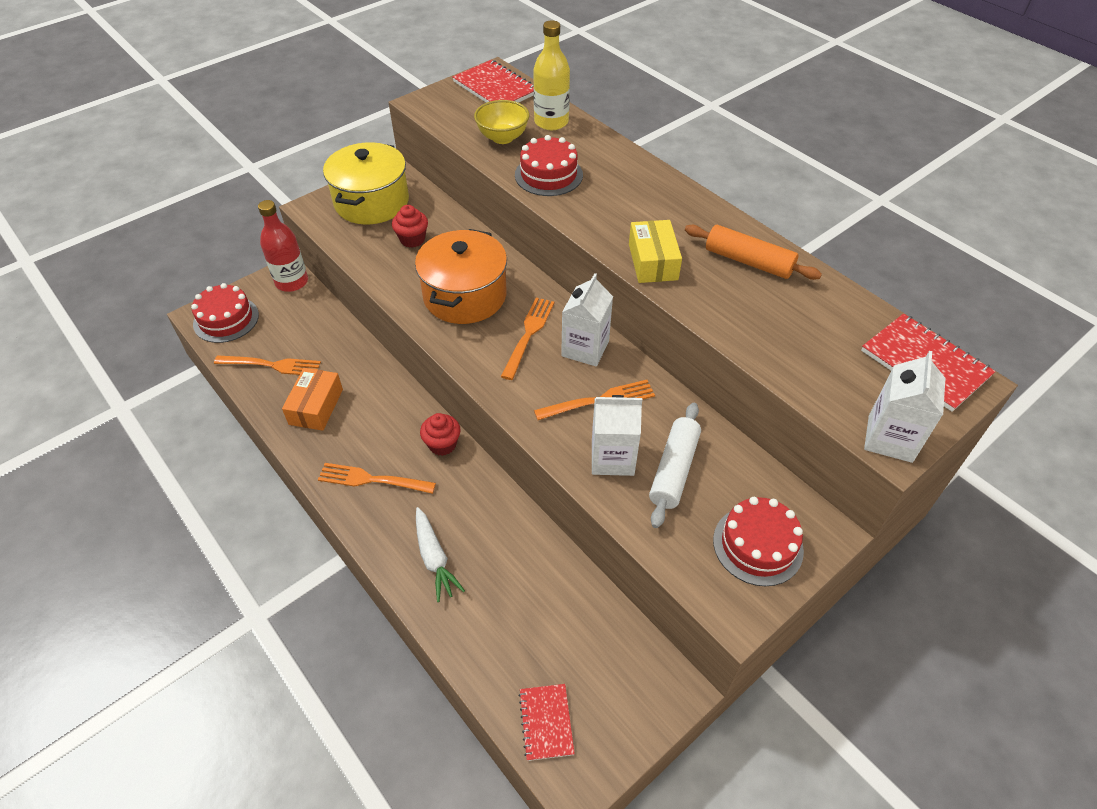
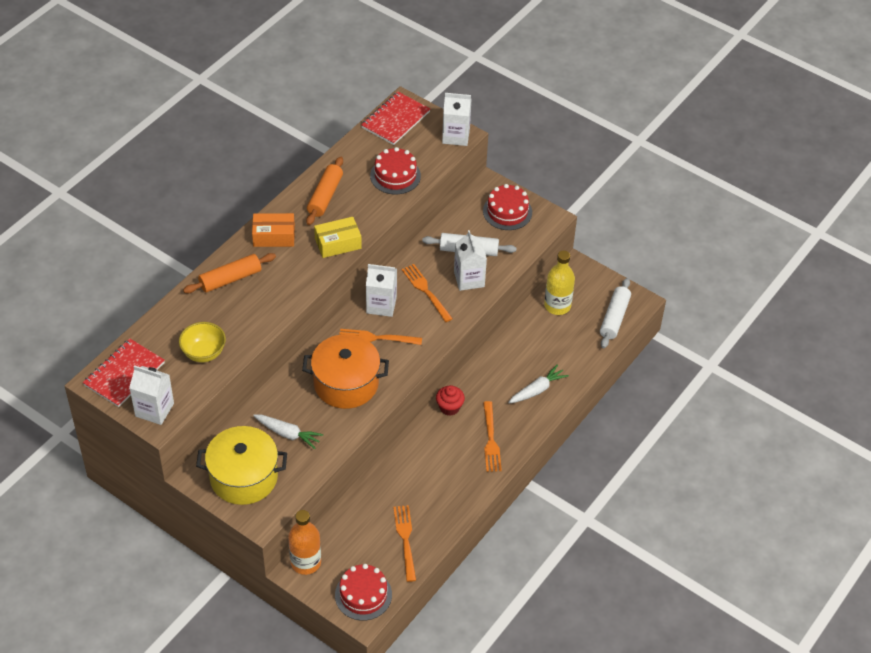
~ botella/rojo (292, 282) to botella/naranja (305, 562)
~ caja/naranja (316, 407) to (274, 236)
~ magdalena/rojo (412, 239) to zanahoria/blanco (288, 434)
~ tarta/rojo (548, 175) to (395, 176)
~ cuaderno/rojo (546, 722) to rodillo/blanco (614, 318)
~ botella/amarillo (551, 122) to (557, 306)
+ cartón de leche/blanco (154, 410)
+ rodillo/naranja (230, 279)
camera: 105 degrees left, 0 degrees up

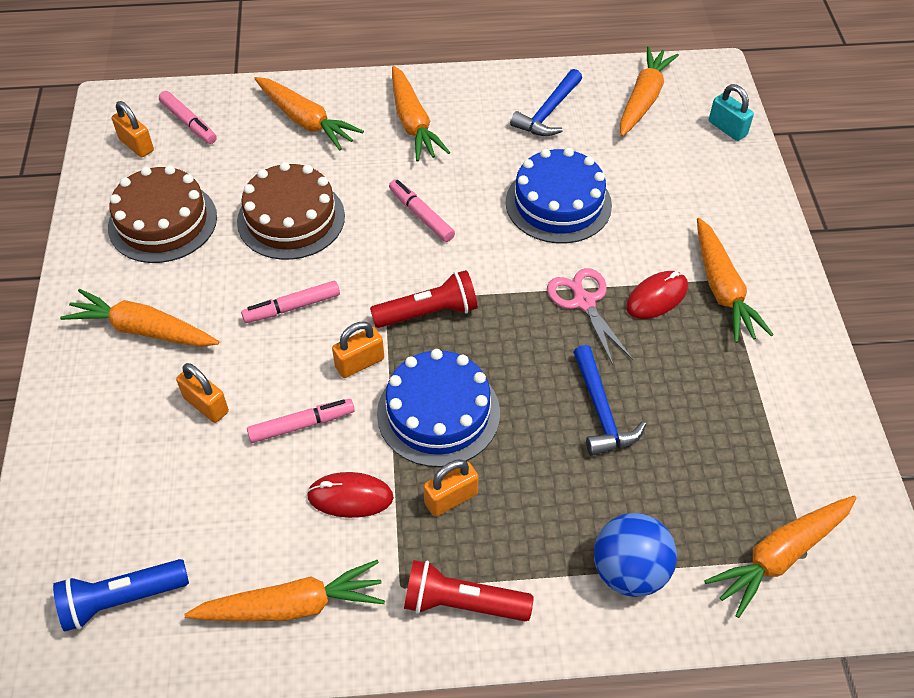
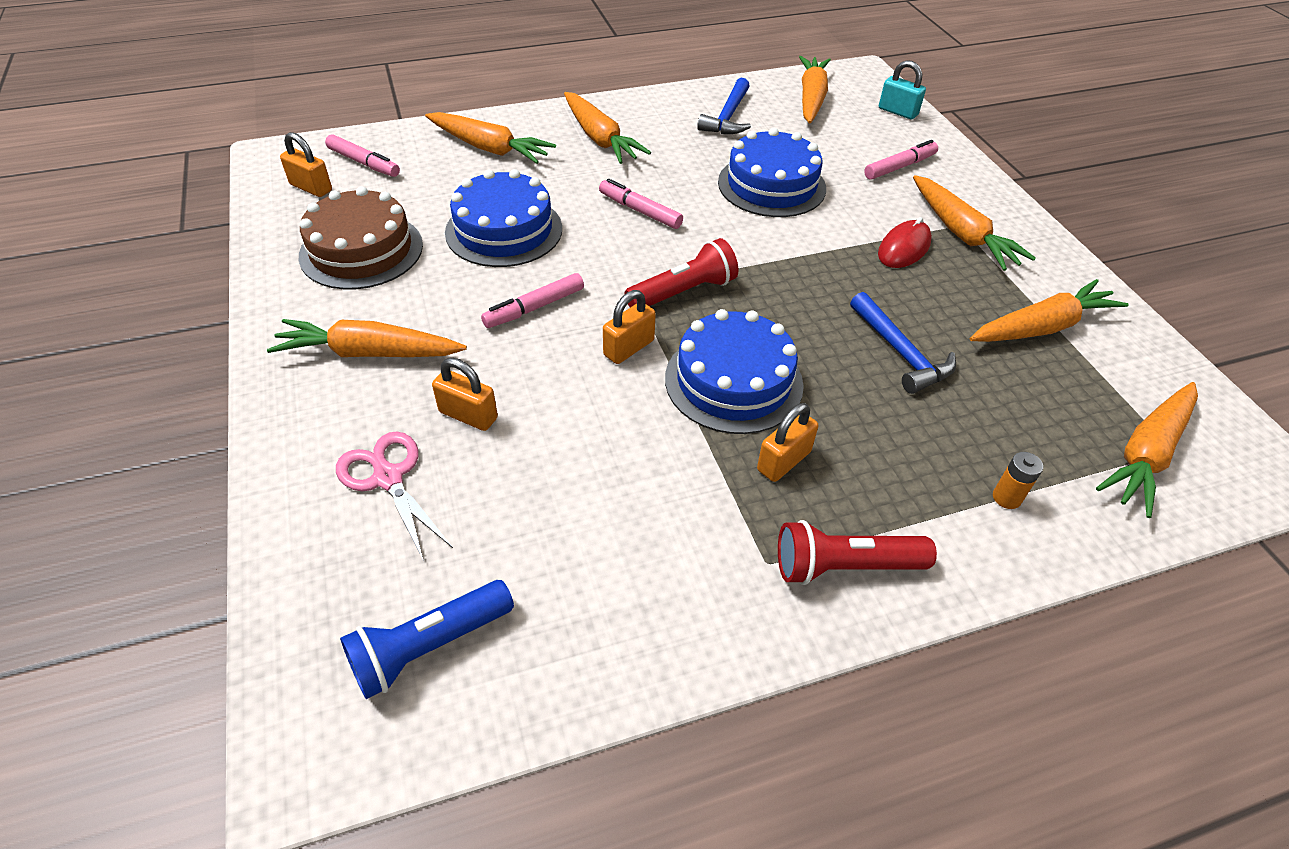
~ zanahoria/naranja (293, 606) to (1042, 327)
~ tarta/marrón (291, 219) to tarta/azul (504, 230)
~ rotulador/rosa (302, 425) to (899, 167)
- ratón/rojo (350, 497)
~ tijeras/rosa (584, 302) to (388, 478)
~ pelota/azul (629, 571) to pila/naranja (1006, 498)
camera: 15 degrees left, 5 degrees down

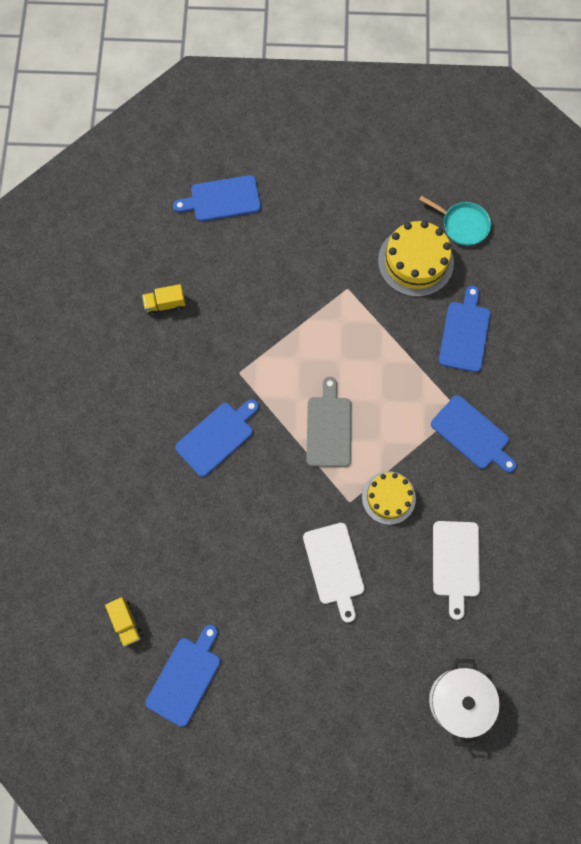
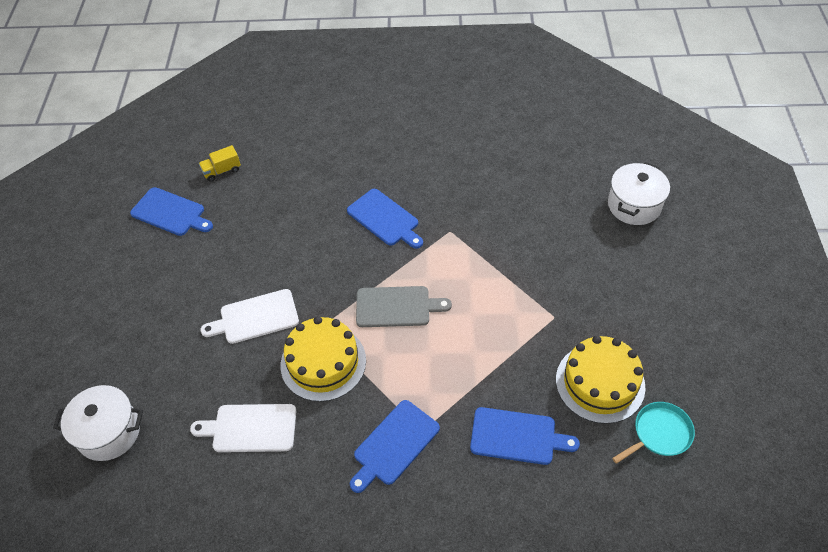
- camión/amarillo (165, 304)
~ tabla de cortar/azul (222, 199) to olla/blanco (634, 205)
~ tarta/amarillo (388, 497) = (323, 362) x1.52
~ sartén/turquesa (462, 225) = (659, 433) 150 degrees counterclockwise
camera: 90 degrees right, 20 degrees down

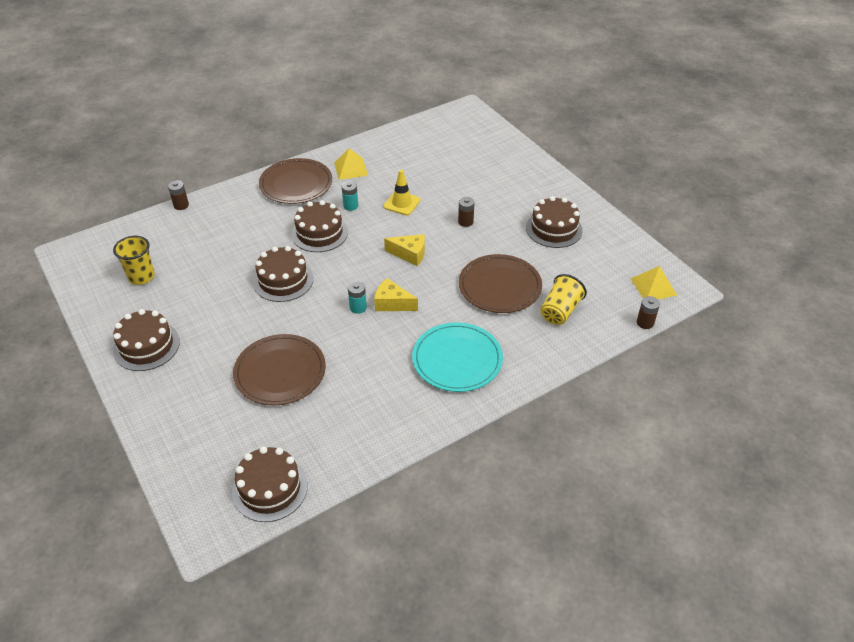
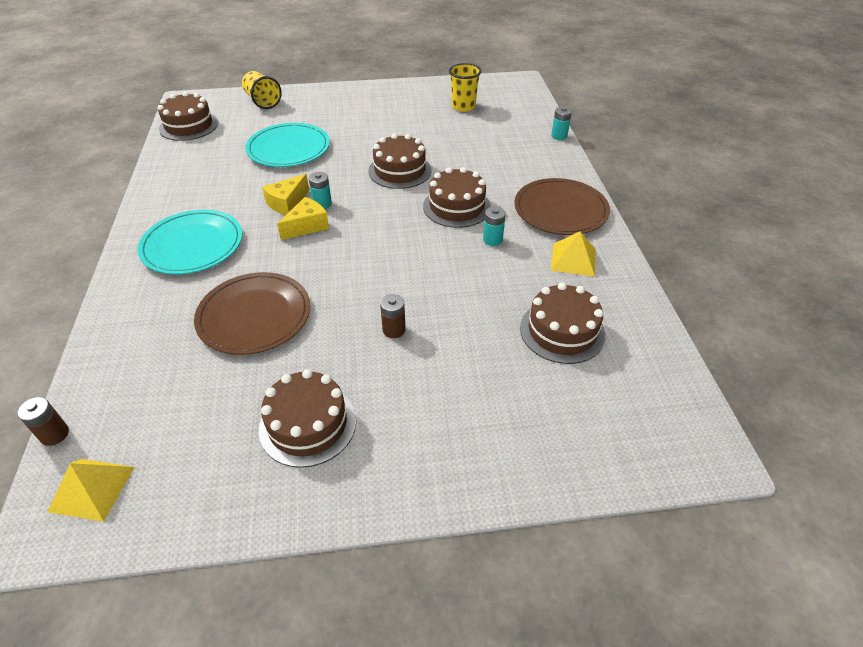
~ tarta/marrón (146, 346) to (562, 331)
~ pila/marrón (181, 205) to pila/turquesa (559, 136)
~ plato/marrón (280, 372) to plato/turquesa (288, 148)
- cono de tráfico/amarillo (402, 203)
~ queso/amarillo (409, 254) to (287, 203)
~ vaso/amarillo (560, 311) to (262, 101)
camera: 115 degrees right, 0 degrees up

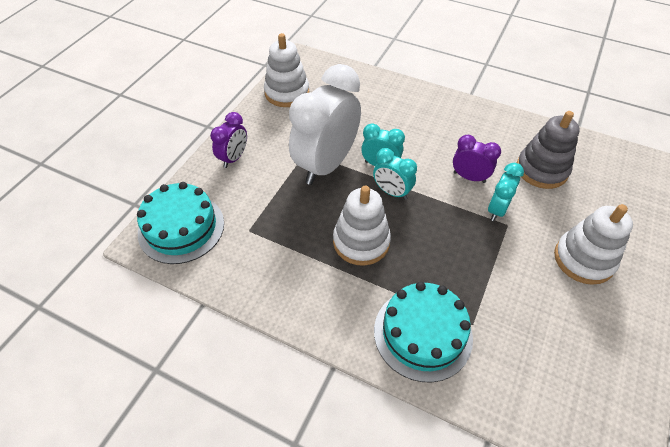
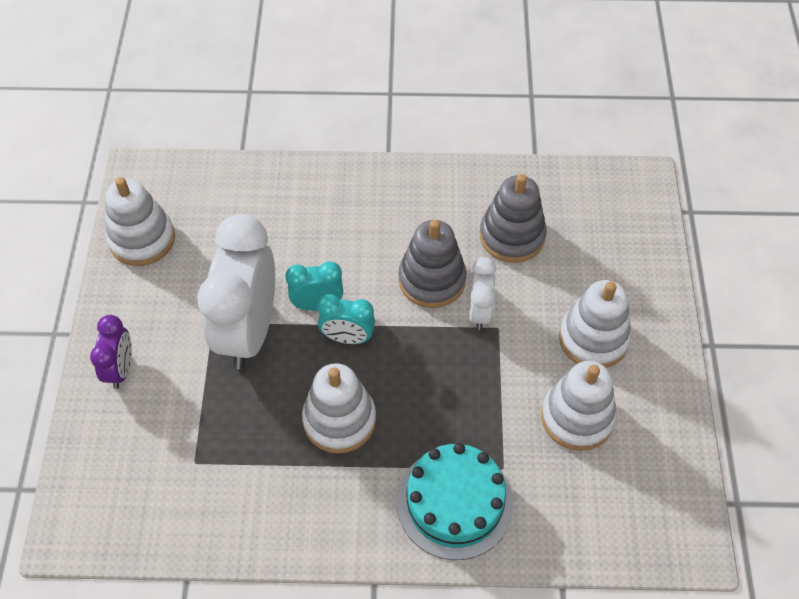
- tarta/turquesa (181, 228)
~ despertador/morado (469, 177) to juguete apilable/gris (432, 280)
~ despertador/turquesa (497, 209) to despertador/blanco (479, 312)
+ juguete apilable/blanco (577, 417)
camera: 25 degrees left, 5 degrees up

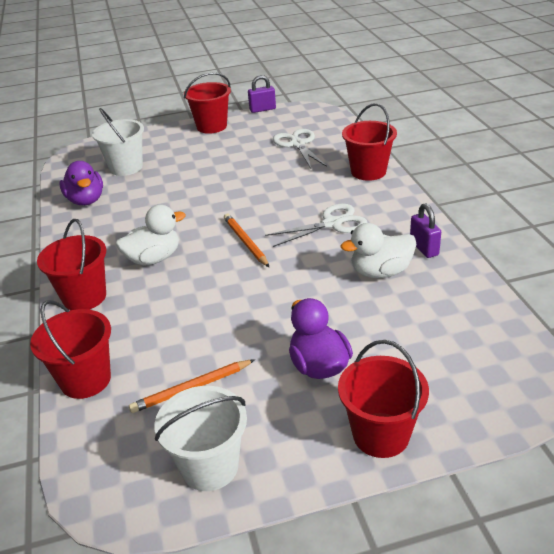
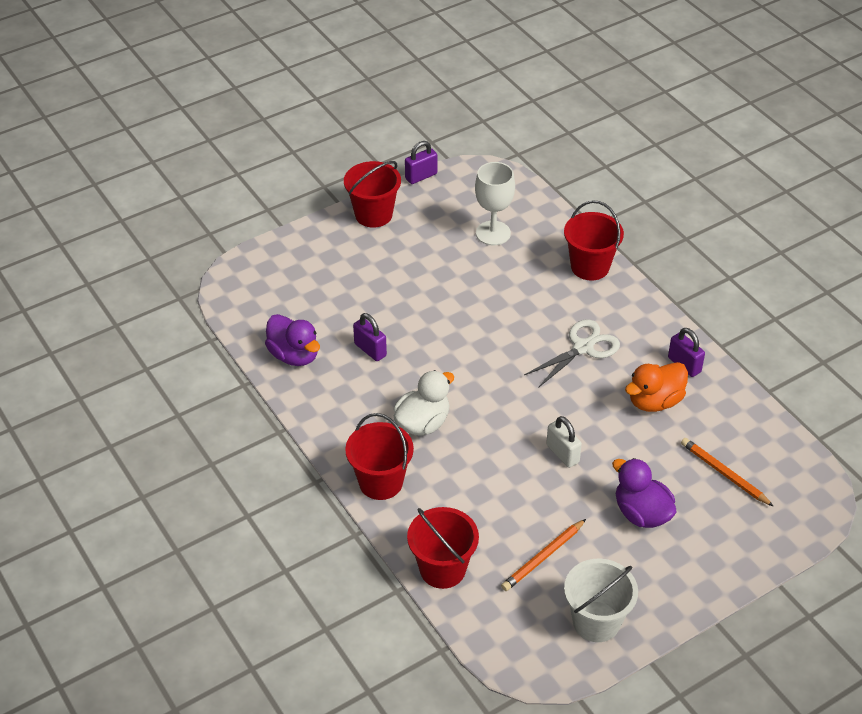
- balde/blanco (126, 167)
~ lápiz/naranja (245, 242) to (724, 473)
~ tijeras/blanco (298, 144) to copa/blanco (493, 233)
- balde/rojo (381, 435)
~ pato/blanco (380, 272) to pato/naranja (654, 401)
+ candado/morado (370, 350)
+ candado/blanco (562, 454)
camera: 20 degrees left, 10 degrees up

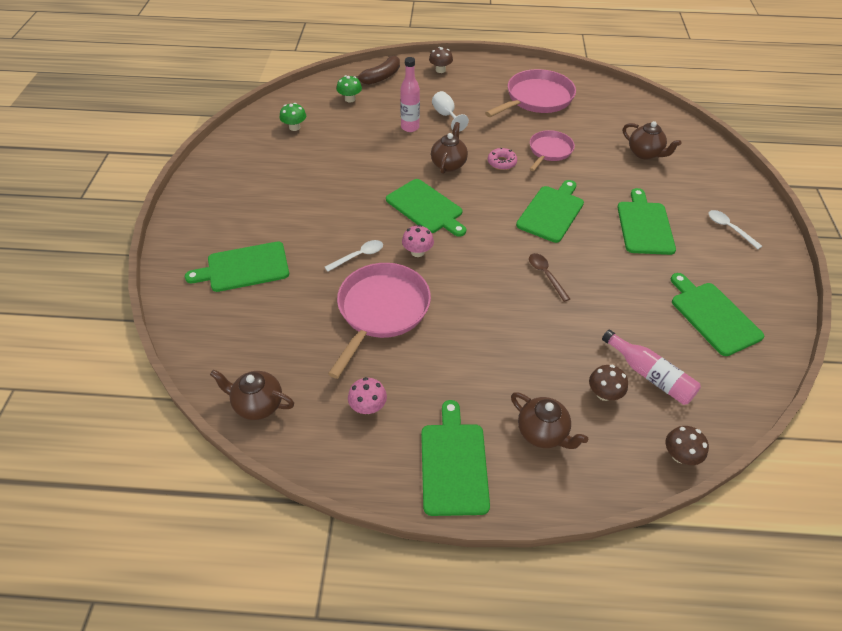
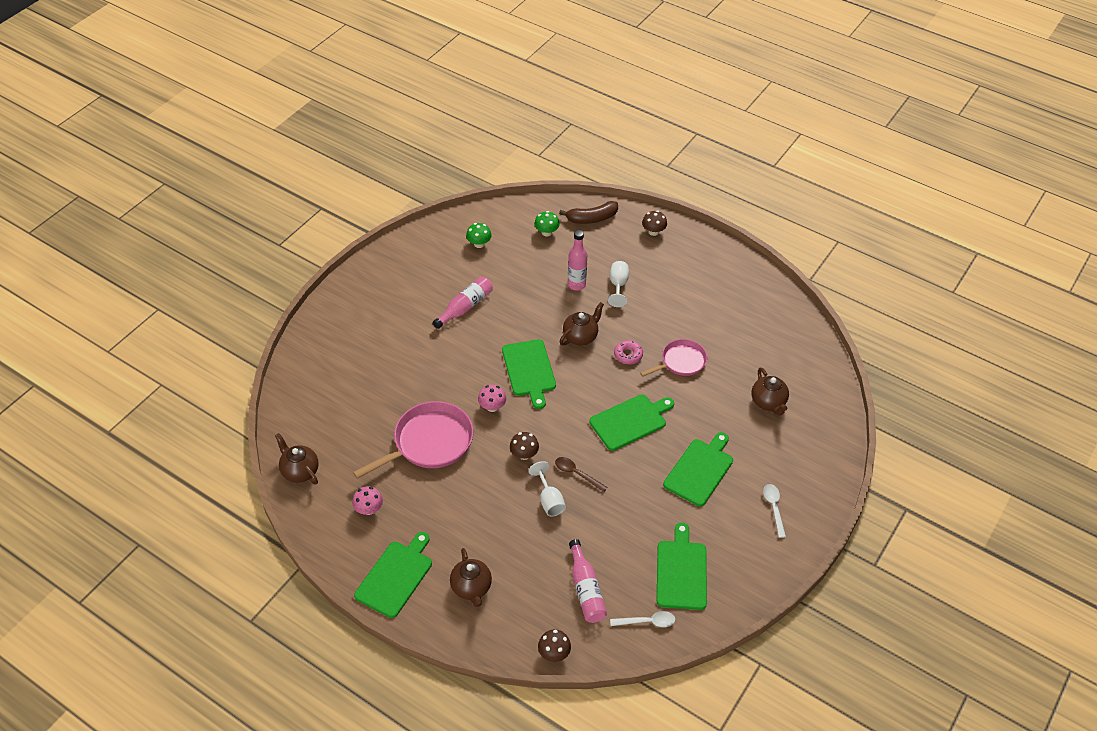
- tabla de cortar/verde (244, 267)
~ cuchara/blanco (359, 256) to (647, 622)
- sartén/rosa (536, 99)
~ cuchara/marrón (545, 275) = (576, 473) 60 degrees counterclockwise
~ seta/marrón (604, 393) to (524, 454)
+ botella/rosa (465, 307)
+ copa/blanco (549, 500)
camera: 30 degrees right, 0 degrees up

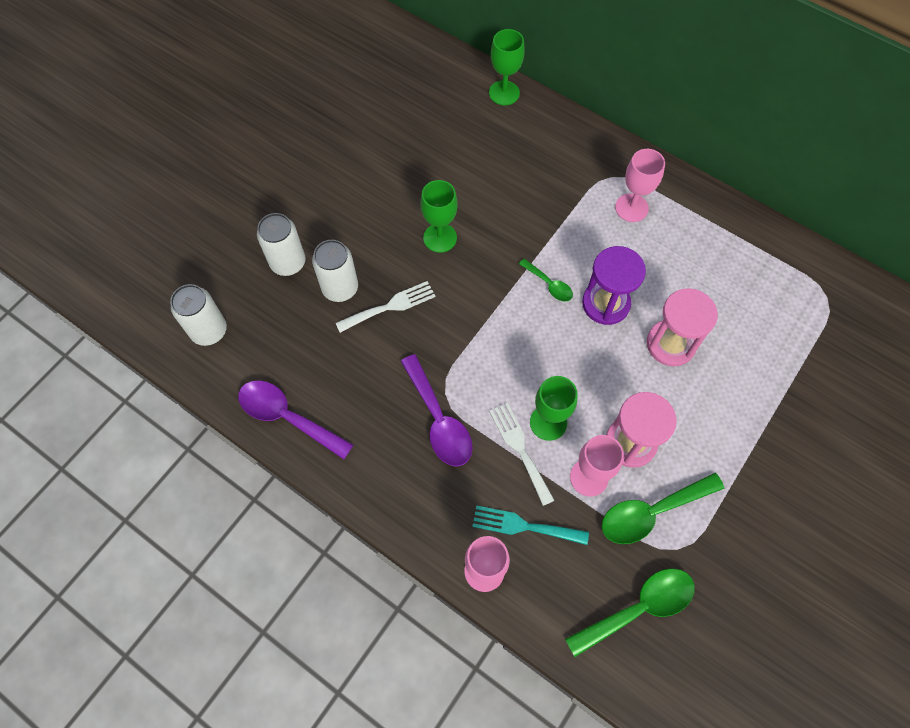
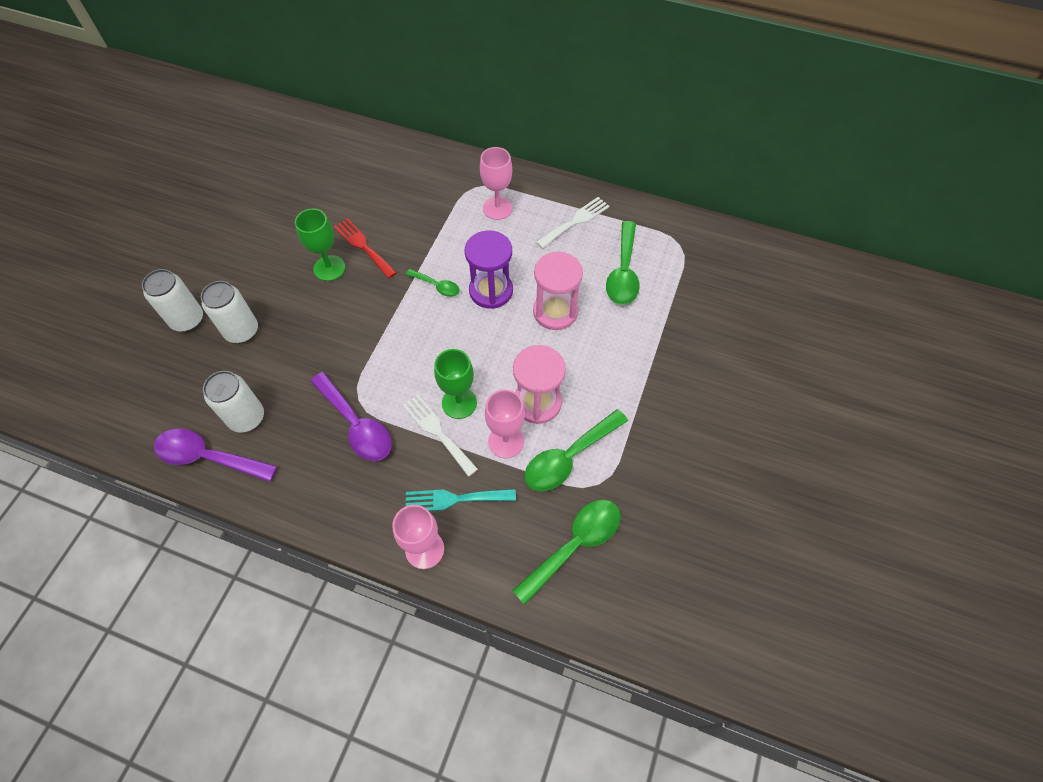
~ lata/blanco (209, 331) to (247, 418)
~ tenedor/blanco (390, 306) to (575, 221)
- copa/verde (504, 93)
+ tenedor/rojo (363, 246)
+ cuchara/verde (623, 272)
camera: 15 degrees left, 5 degrees down

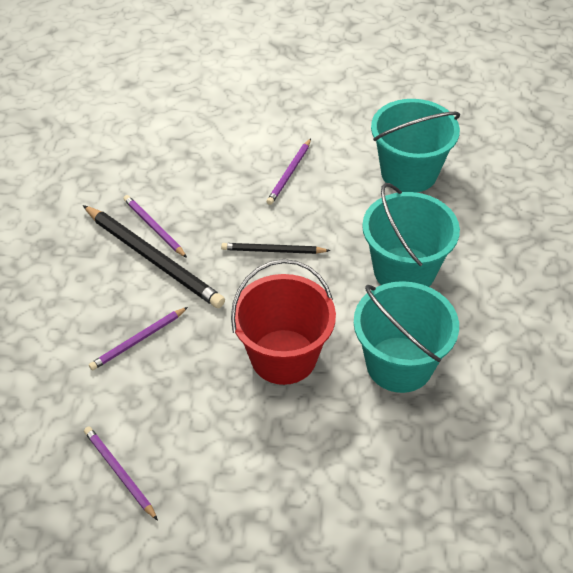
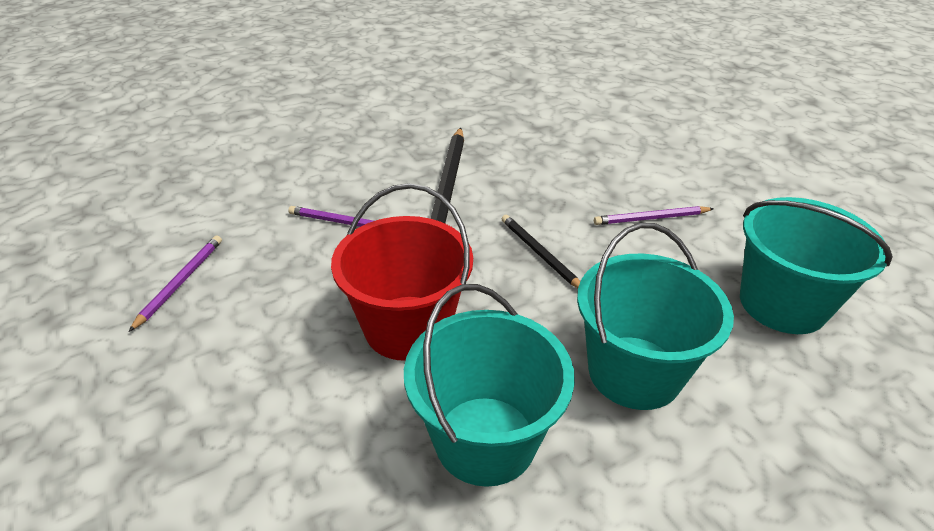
- lápiz/morado (154, 227)
camera: 55 degrees right, 10 degrees down

